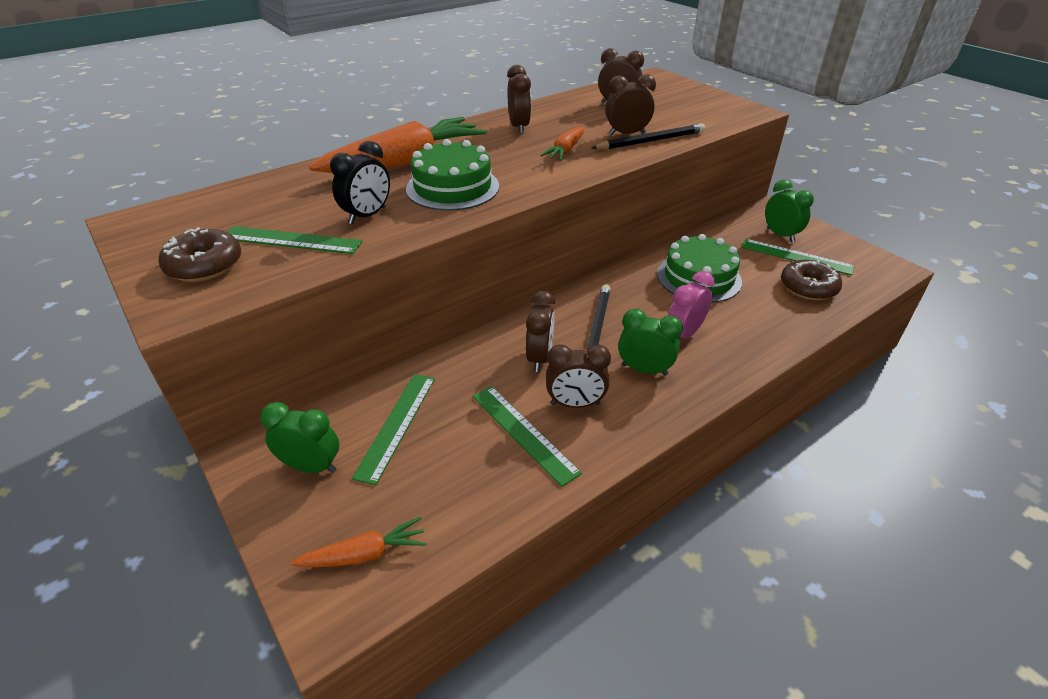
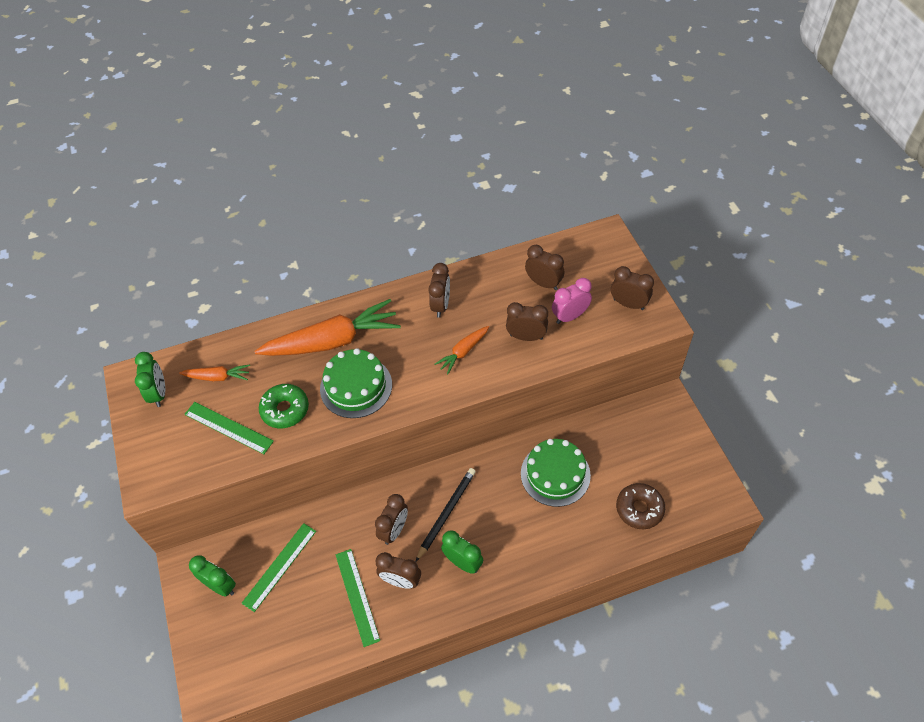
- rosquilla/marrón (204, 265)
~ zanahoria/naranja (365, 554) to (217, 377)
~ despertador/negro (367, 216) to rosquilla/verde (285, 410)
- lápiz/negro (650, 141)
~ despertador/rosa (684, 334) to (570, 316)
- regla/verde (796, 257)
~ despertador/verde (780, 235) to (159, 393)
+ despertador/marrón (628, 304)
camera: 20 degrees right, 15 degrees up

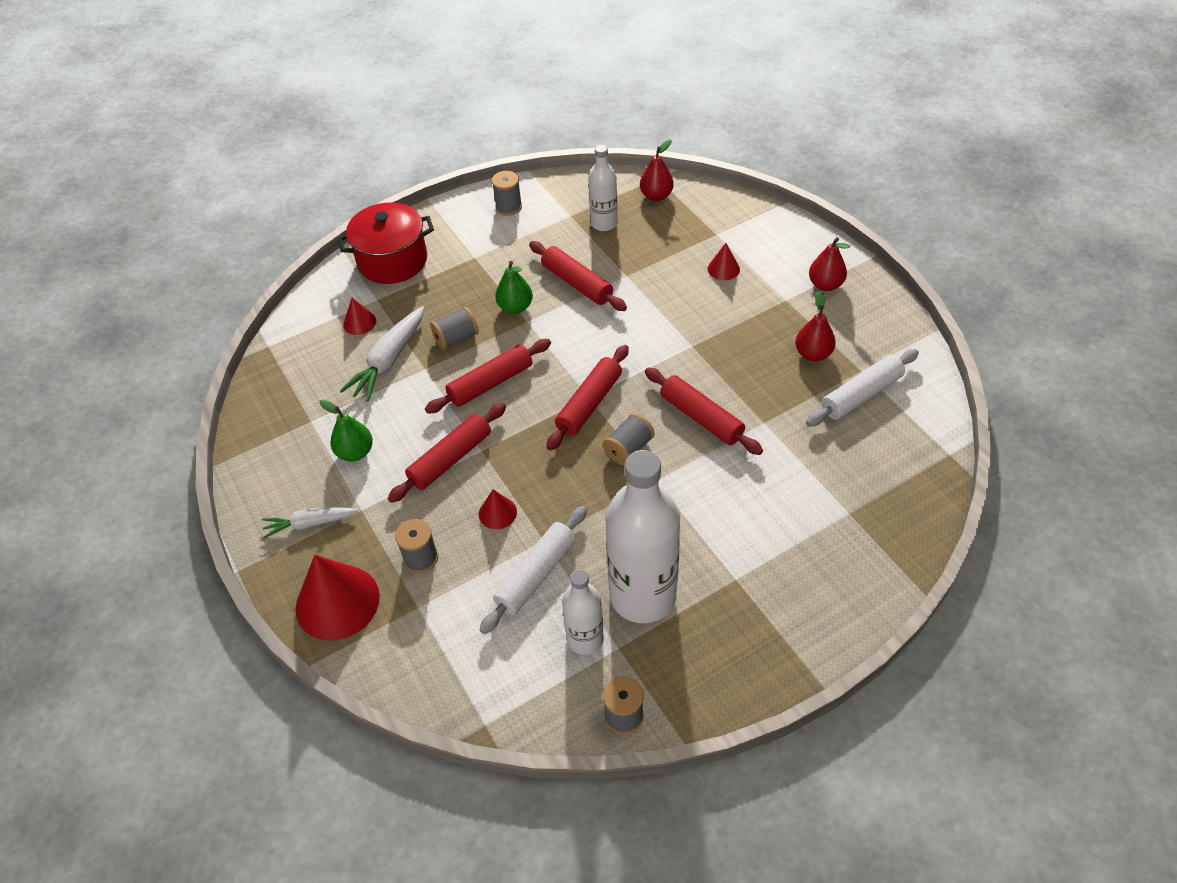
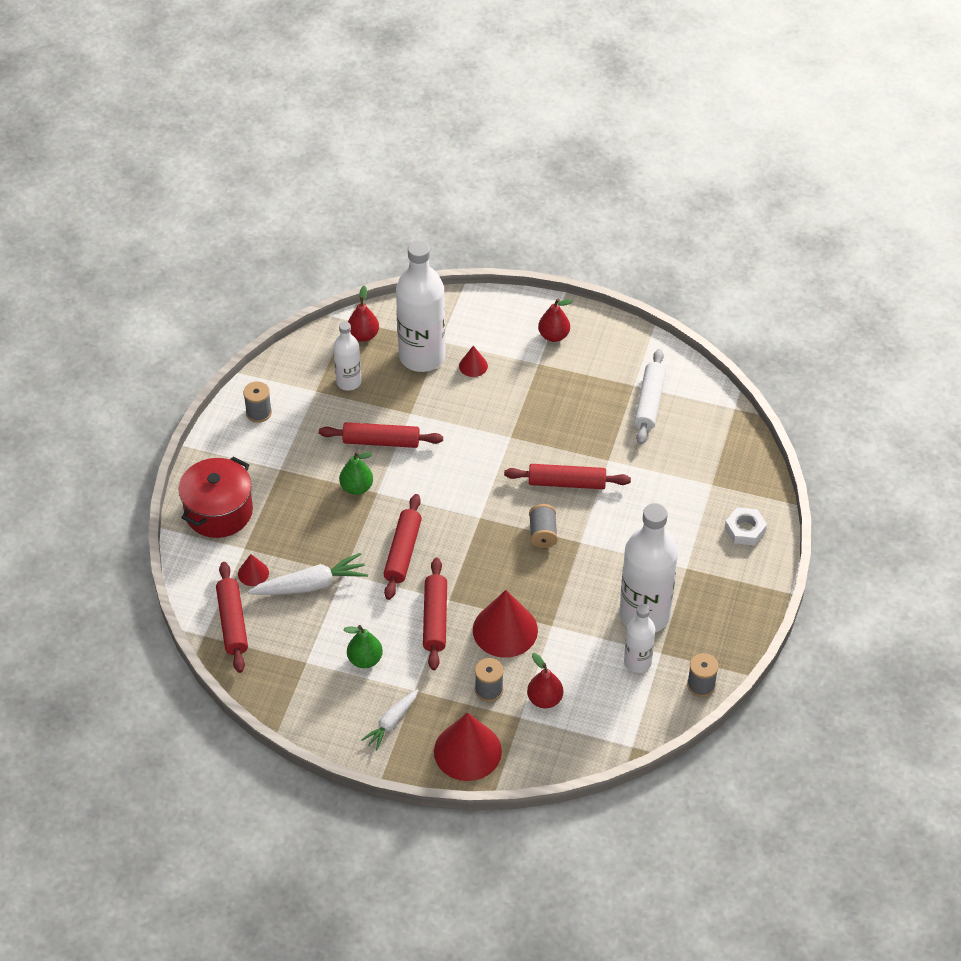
~ zanahoria/blanco (389, 360) = (310, 585) 90 degrees counterclockwise
- carrete/gris (456, 338)
~ cono/rojo (497, 513) = (505, 630) x2.06
- rodillo/blanco (536, 574)
~ rodillo/rojo (589, 404) to (233, 622)
~ pera/rojo (813, 354) to (544, 699)
+ botella/blanco (422, 356)
+ tuerca/blanco (745, 530)
camera: 45 degrees left, 0 degrees up

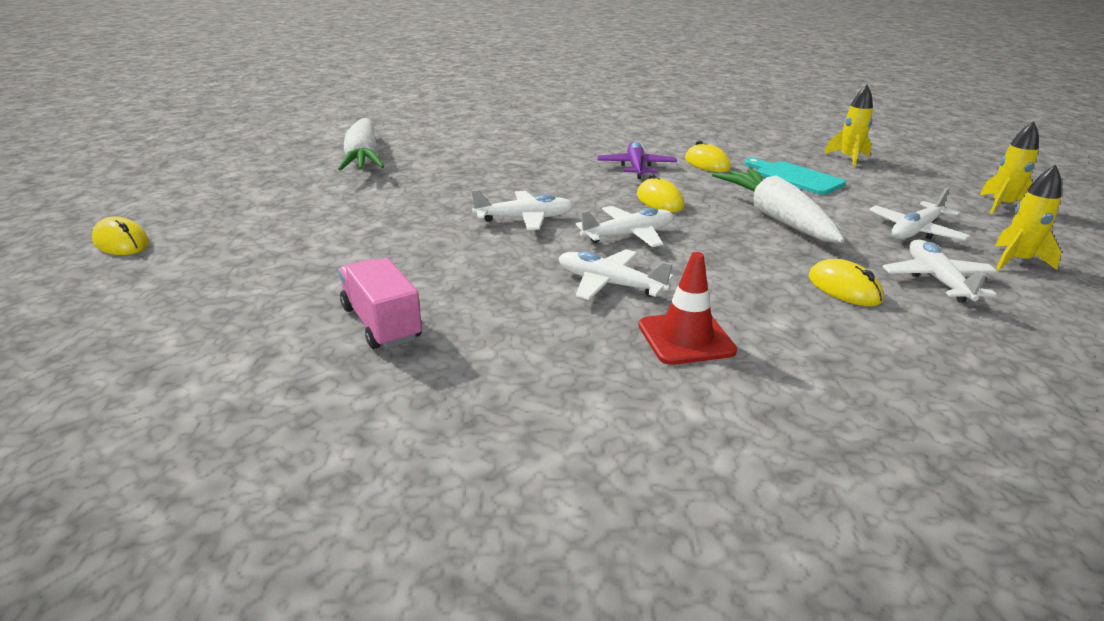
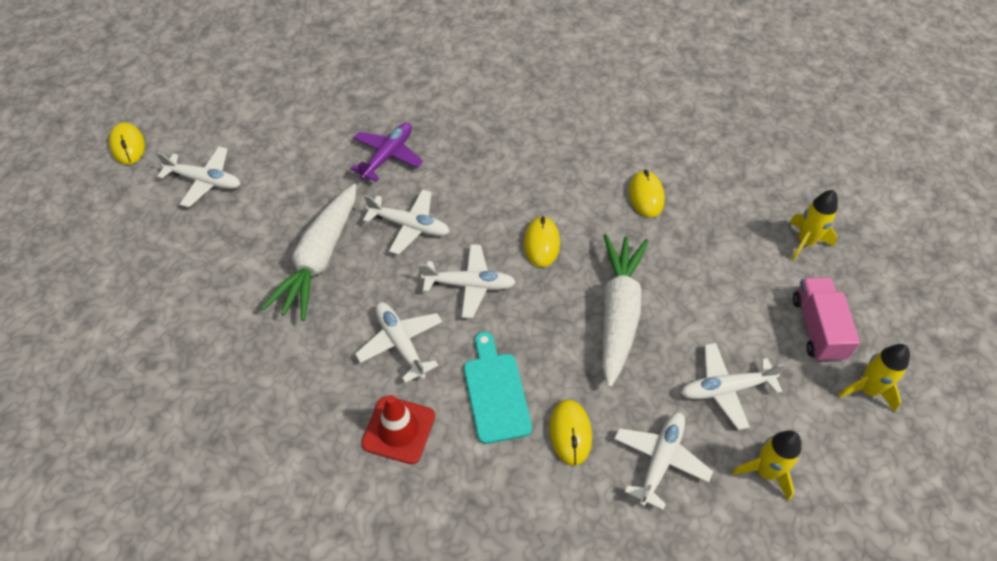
~ zanahoria/blanco (363, 158) to (319, 259)
~ camión/rosa (381, 323) to (817, 328)
~ avión/morado (636, 167) to (388, 156)
~ tabla de cortar/turquesa (795, 177) to (495, 392)
+ avión/blanco (205, 181)
camera: 30 degrees right, 25 degrees up

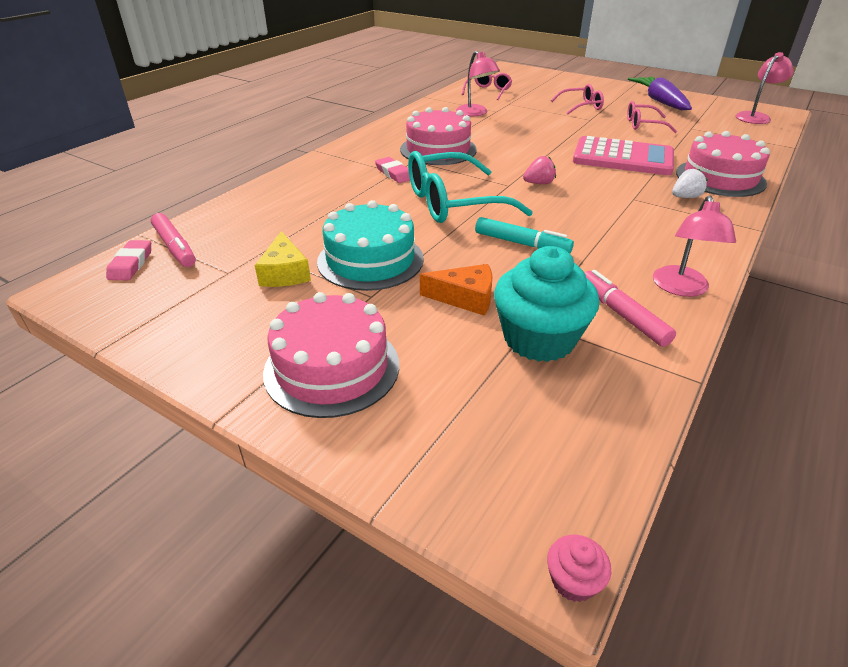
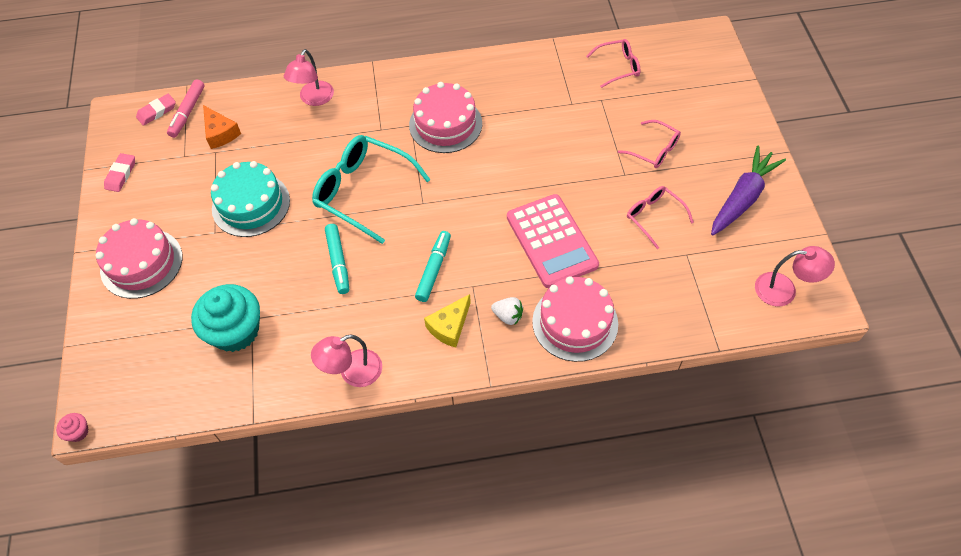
~ queso/amarillo (285, 273) to (449, 326)
~ goma de borrar/rosa (394, 173) to (121, 174)
~ queso/naranja (465, 298) to (220, 133)
~ lámpara/rosa (475, 113) to (313, 99)
- fresa/rosa (539, 183)
- rotulador/rosa (622, 314)
+ rotulador/turquesa (434, 269)
camera: 50 degrees right, 20 degrees up

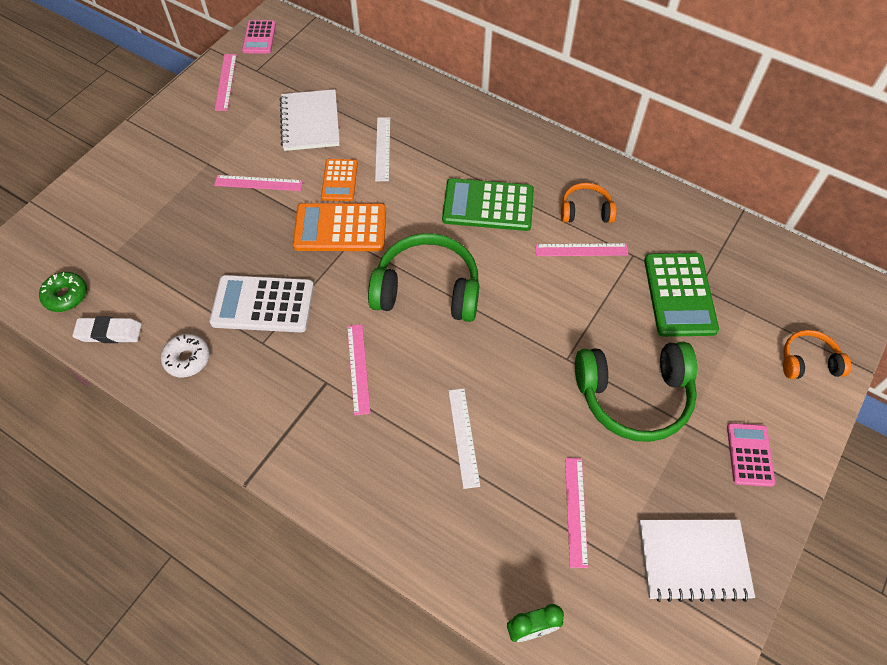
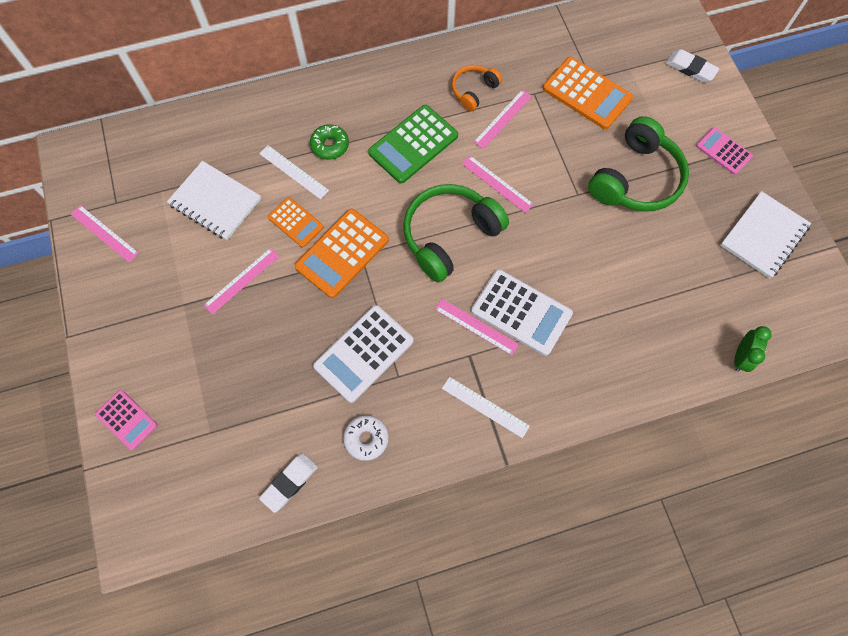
~ rosquilla/verde (66, 296) to (330, 145)
~ calculadora/rosa (259, 37) to (127, 420)
~ regla/blanco (463, 437) to (485, 407)
~ regla/rosa (576, 511) to (497, 184)
~ calculadora/verde (679, 295) to calculadora/naranja (587, 93)
~ auriculares/naranja (808, 361) to goma de borrar/blanco (690, 68)
+ calculadora/blanco (521, 312)
camera: 50 degrees left, 10 degrees up

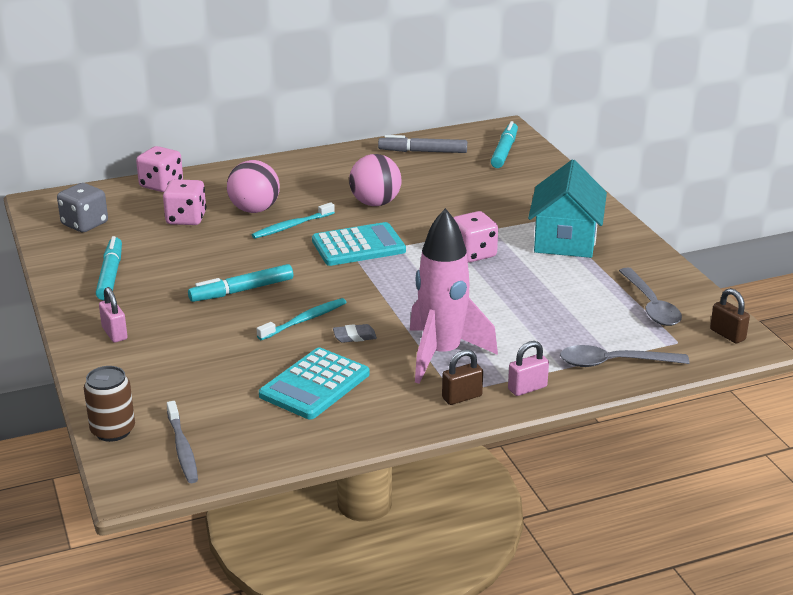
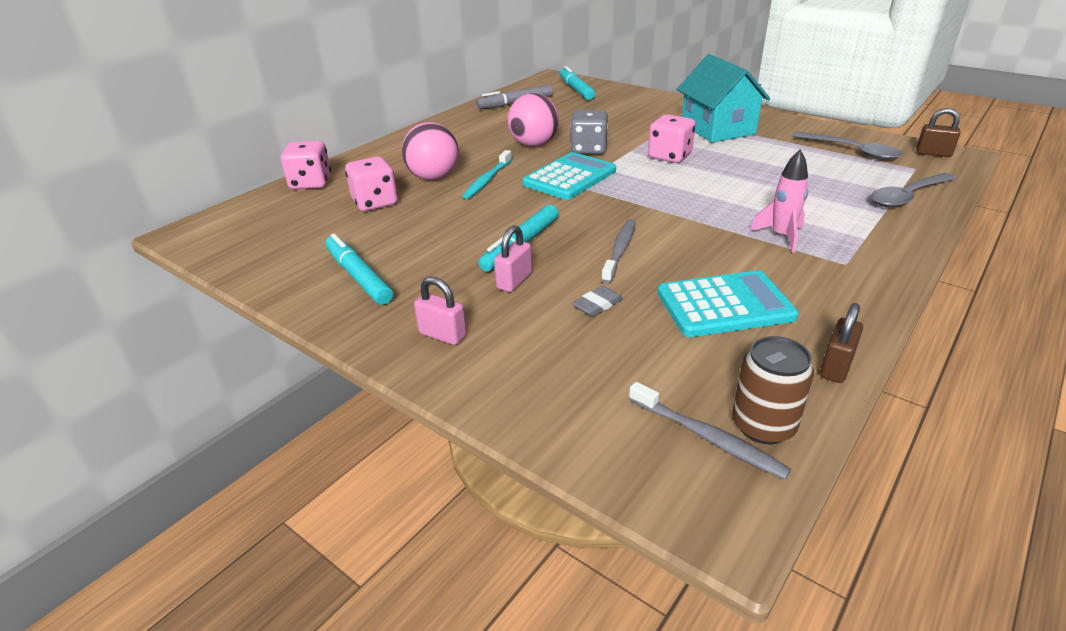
~ dado/gris (85, 224) to (588, 149)
~ lata/marrón (113, 431) to (763, 426)
~ cepillo de dientes/turquesa (304, 320) to cepillo de dientes/gris (620, 251)
~ calculadora/turquesa (314, 385) = (725, 305) 105 degrees counterclockwise
~ goma de borrar/gris (354, 336) to (597, 305)
~ cohete/rosa (442, 354) = (781, 236) x0.53
~ candado/marrón (462, 397) to (836, 367)
~ candado/rosa (527, 388) to (514, 281)
camera: 30 degrees left, 5 degrees up

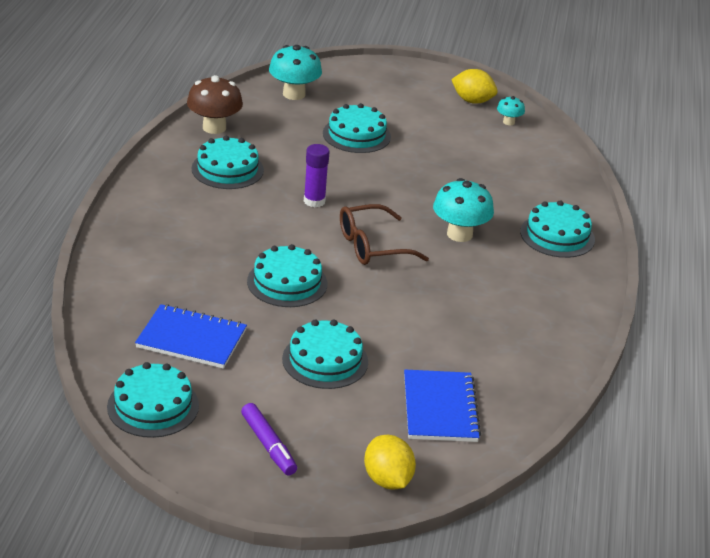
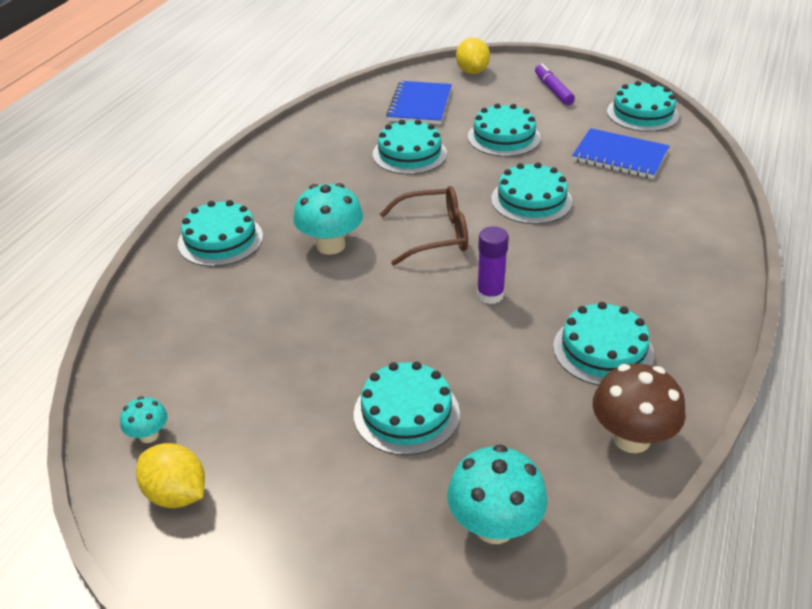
+ tarta/turquesa (409, 154)
camera: 165 degrees left, 5 degrees up

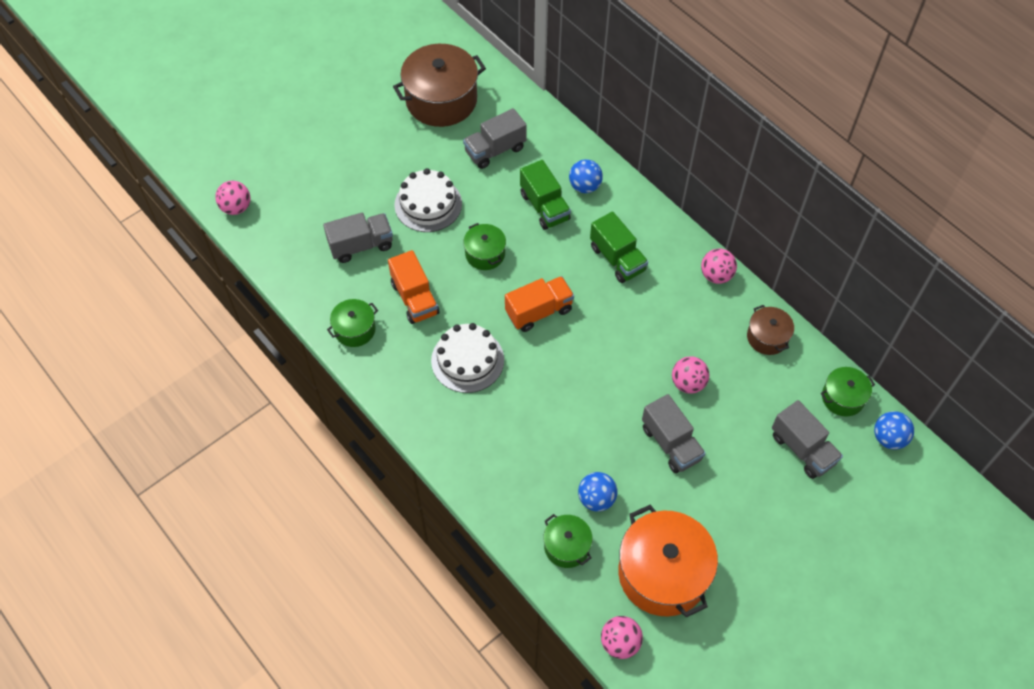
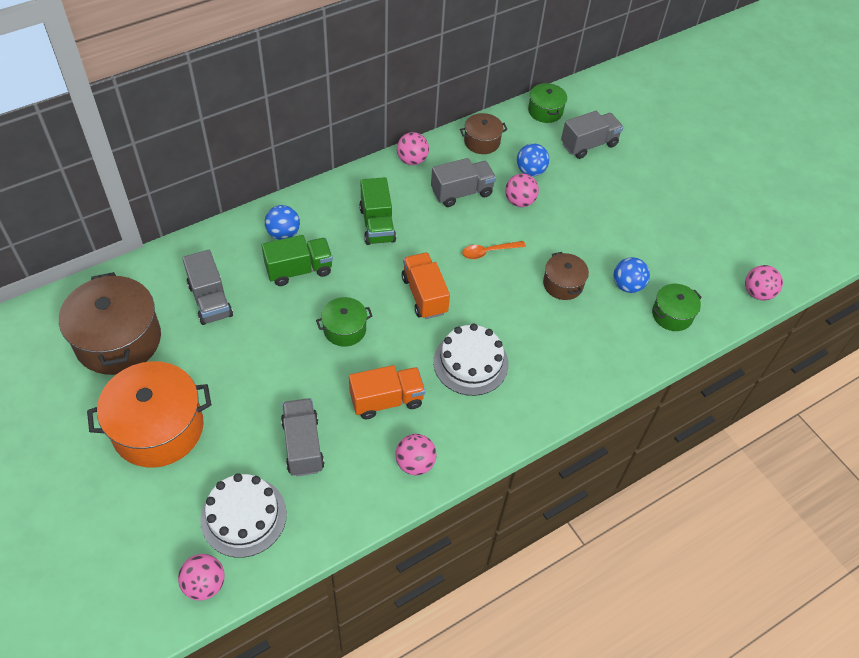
~ olla/verde (355, 329) to pelota/rosa (415, 463)
~ tarta/blanco (428, 204) to (243, 516)
~ camión/verde (617, 259) = (377, 225) 105 degrees clockwise
~ olla/naranja (663, 573) to (158, 428)
~ camión/gris (671, 443) to (462, 192)
~ pelota/azul (888, 438) to (530, 171)
+ cuchara/naranja (488, 252)
+ olla/marrón (563, 284)
camera: 85 degrees left, 5 degrees down

